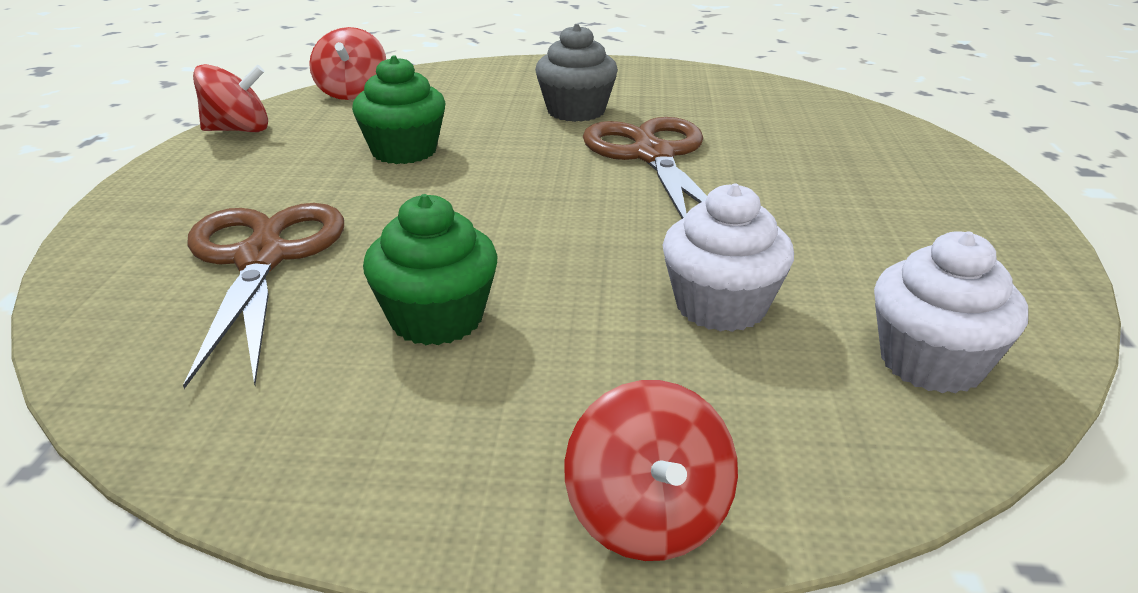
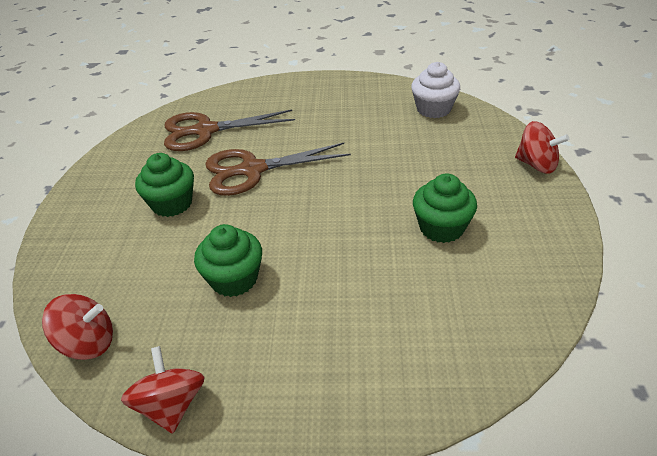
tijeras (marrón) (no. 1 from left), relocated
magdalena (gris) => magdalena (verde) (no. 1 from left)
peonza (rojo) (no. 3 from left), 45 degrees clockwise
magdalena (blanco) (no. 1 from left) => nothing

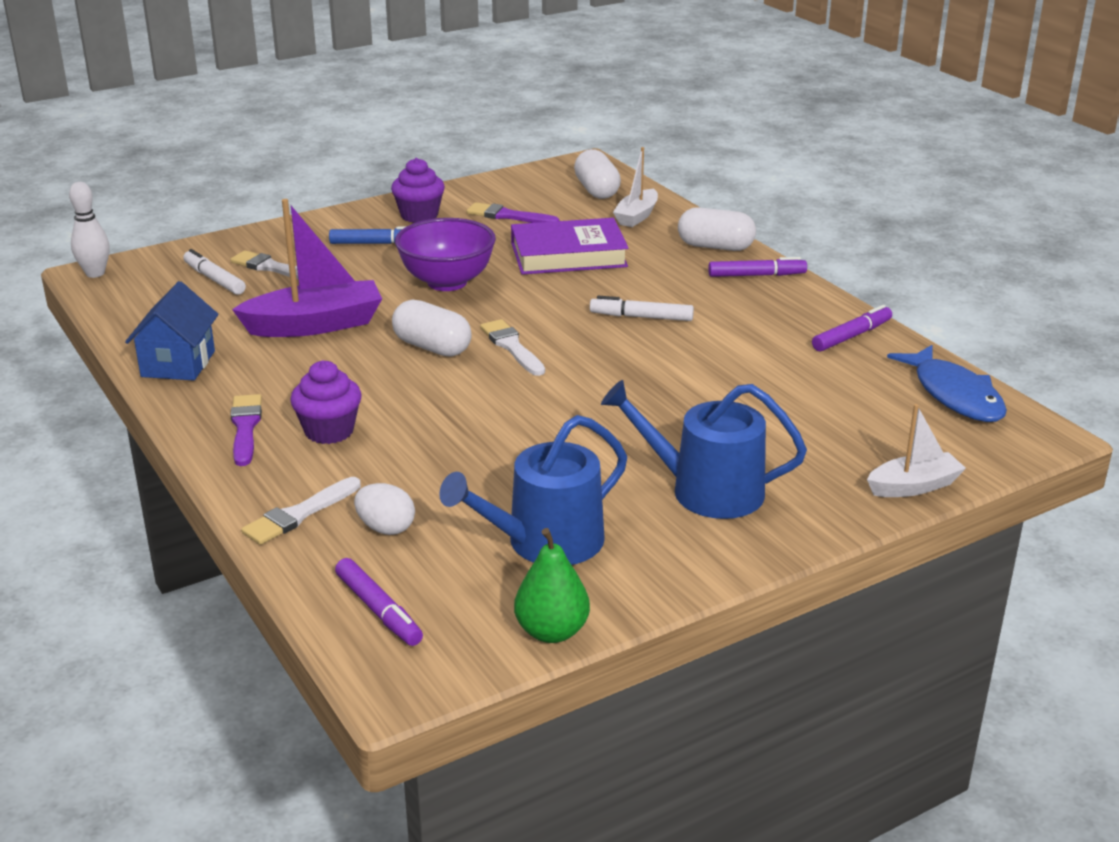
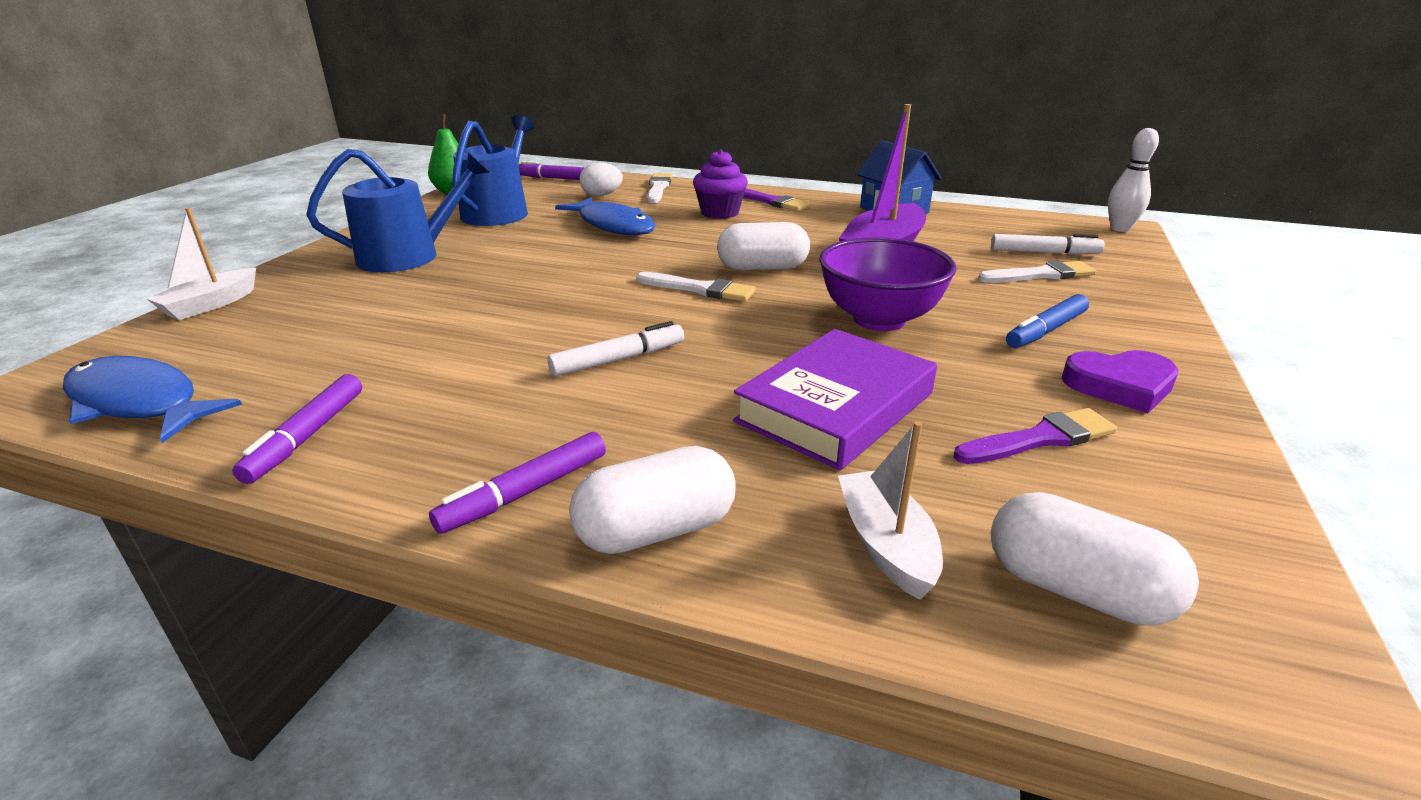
magdalena (morado) (no. 2 from left) => corazón (morado)
nothing => pez (azul) (no. 2 from left)

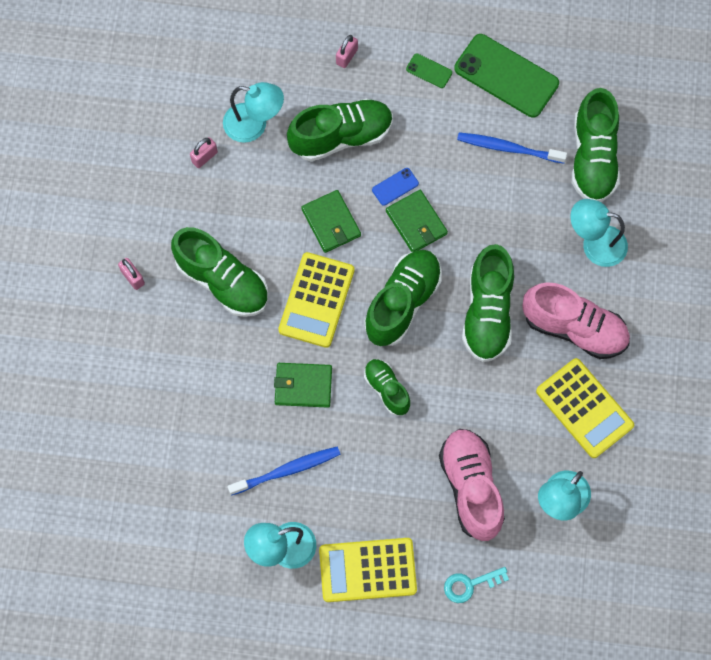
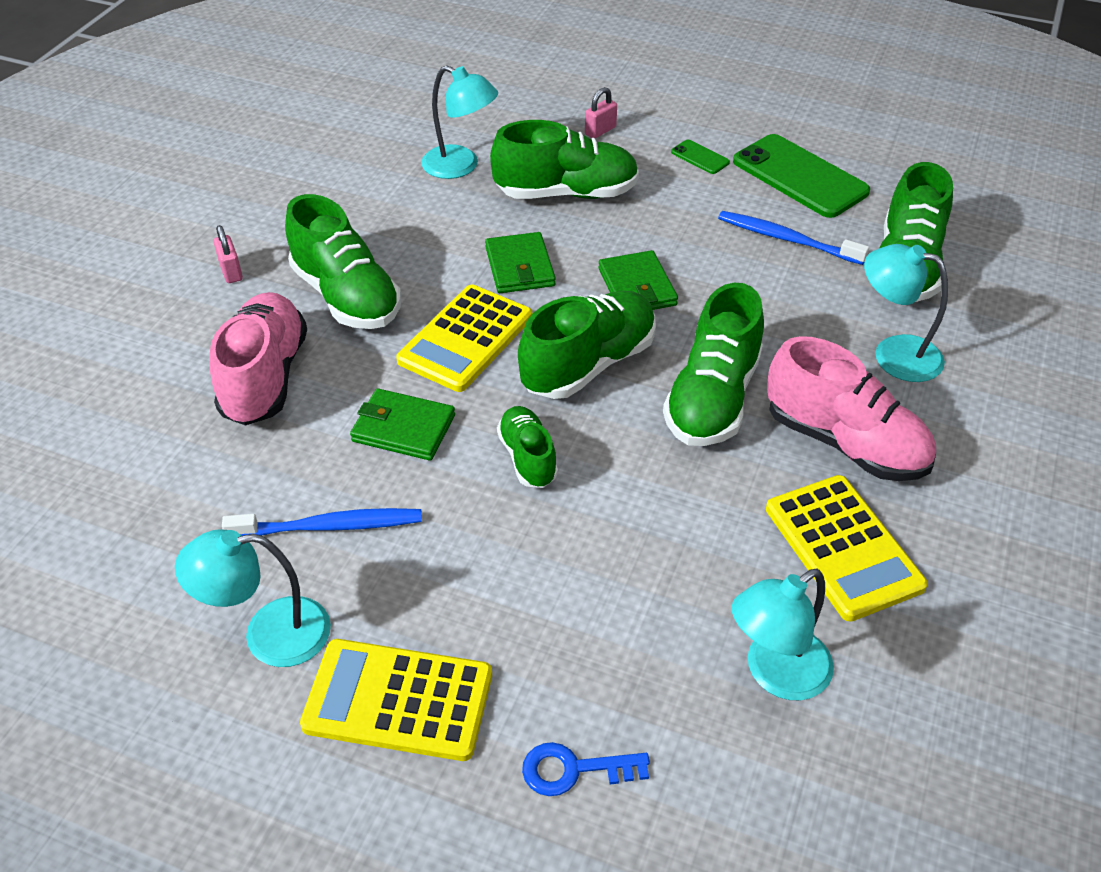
candado (rosa) (no. 2 from left) => nothing
móvil (azul) => nothing
zapato (rosa) (no. 1 from left), relocated
llave (turquesa) => llave (azul)

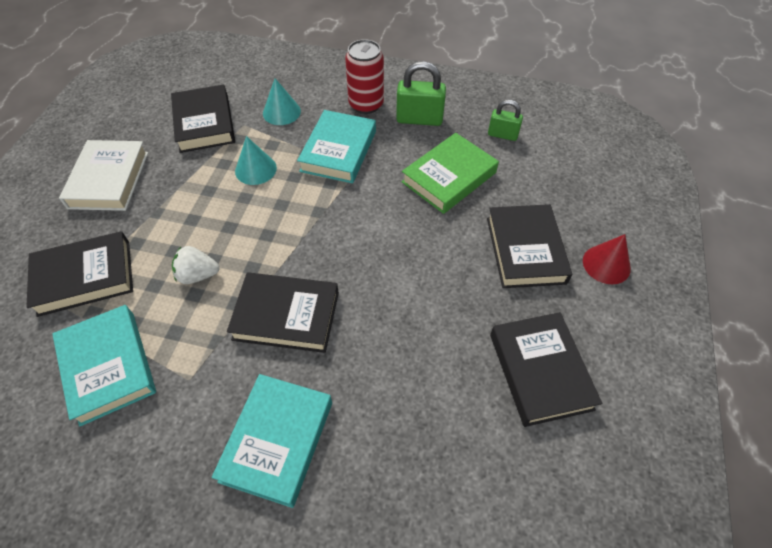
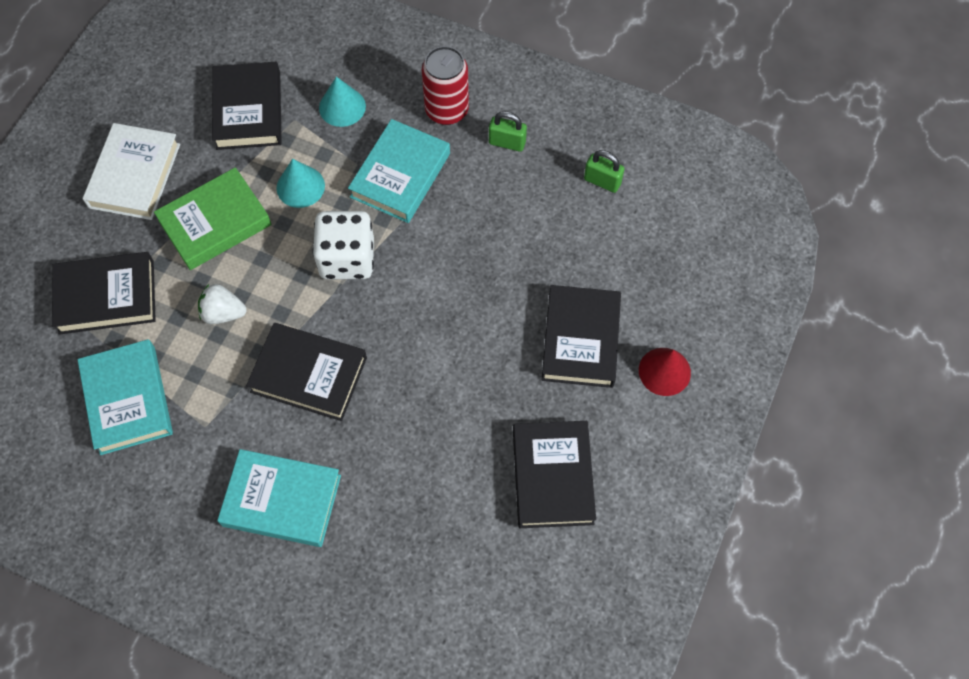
libro (turquesa) (no. 2 from left), 75 degrees clockwise
candado (verde) (no. 1 from left), x0.63
libro (verde), relocated
nothing => dado (blanco)

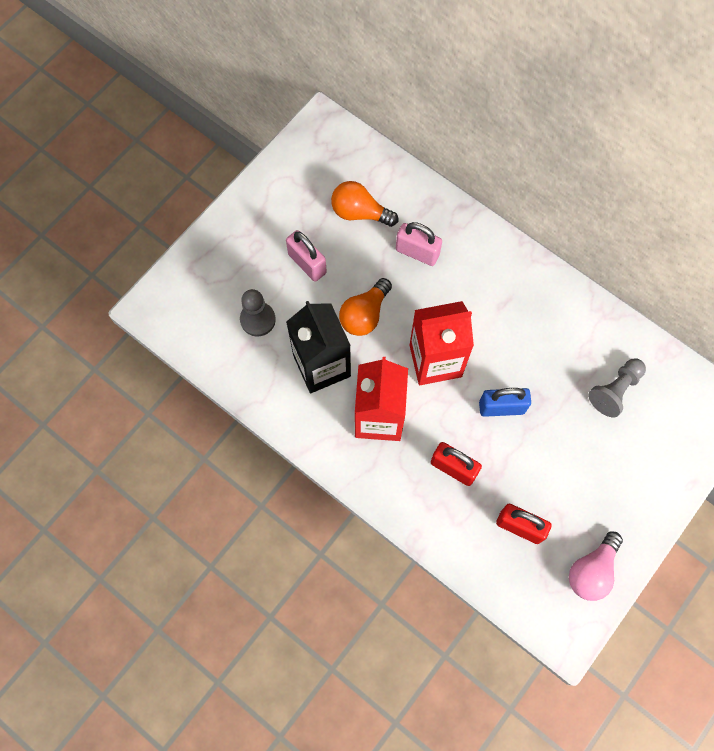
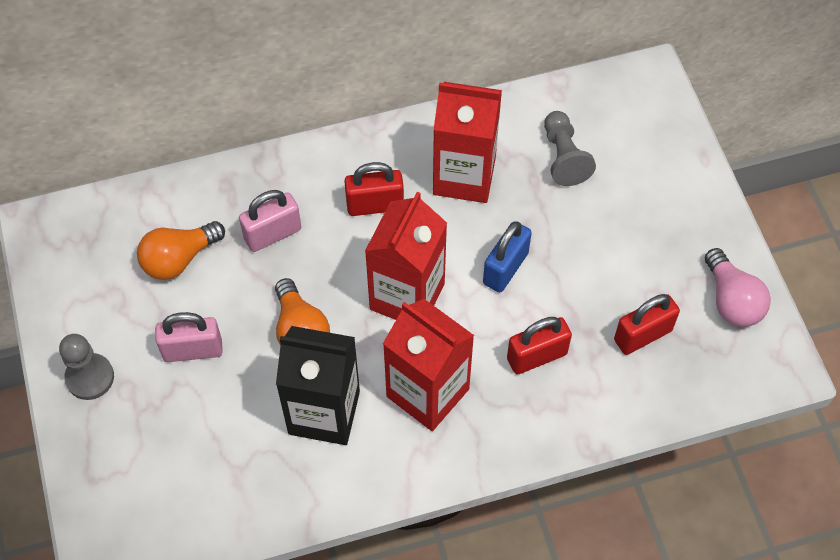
peón (gris) (no. 1 from left), relocated
nothing => candado (rojo) (no. 1 from left)
nothing => cartón de leche (rojo) (no. 3 from left)

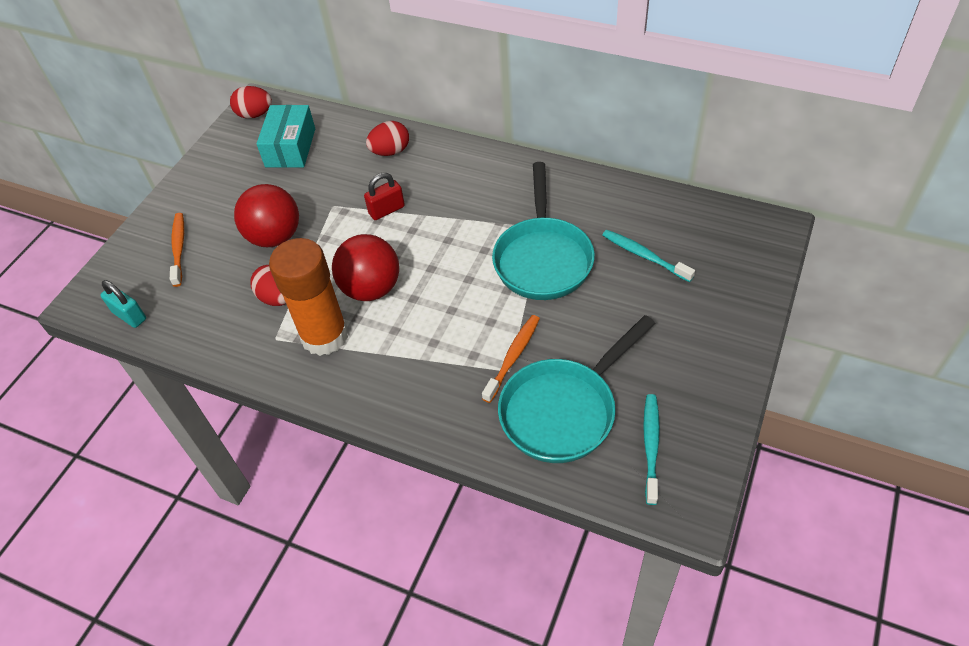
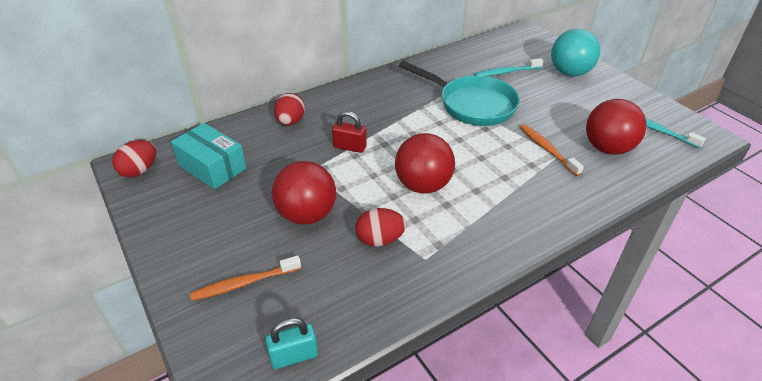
cepillo de dientes (naranja) (no. 1 from left), 45 degrees counterclockwise
barra de pegamento (naranja) => nothing
candado (rojo), 75 degrees counterclockwise
sartén (turquesa) (no. 2 from left) => pelota (rojo) (no. 3 from left)
nothing => pelota (turquesa)

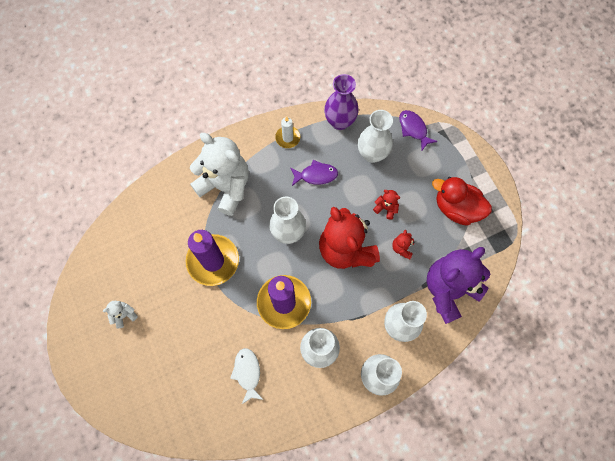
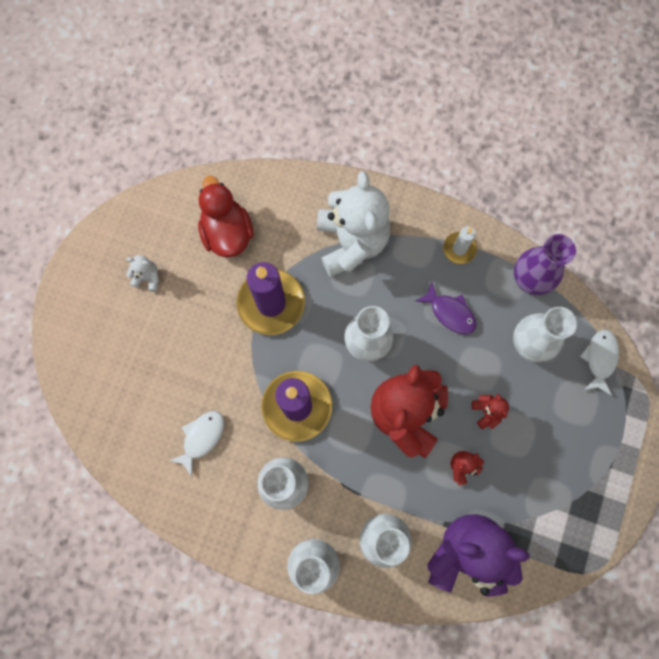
pez (morado) (no. 2 from left) => pez (blanco) (no. 2 from left)
pato (rojo), relocated

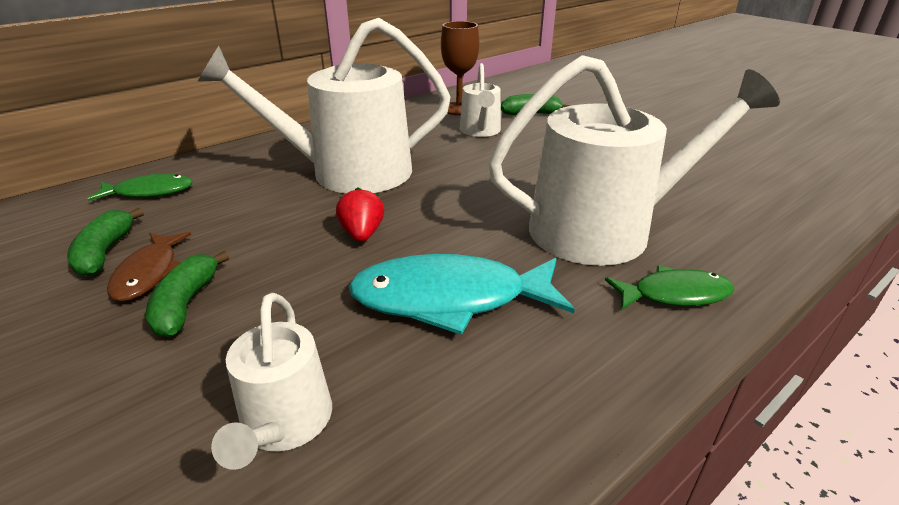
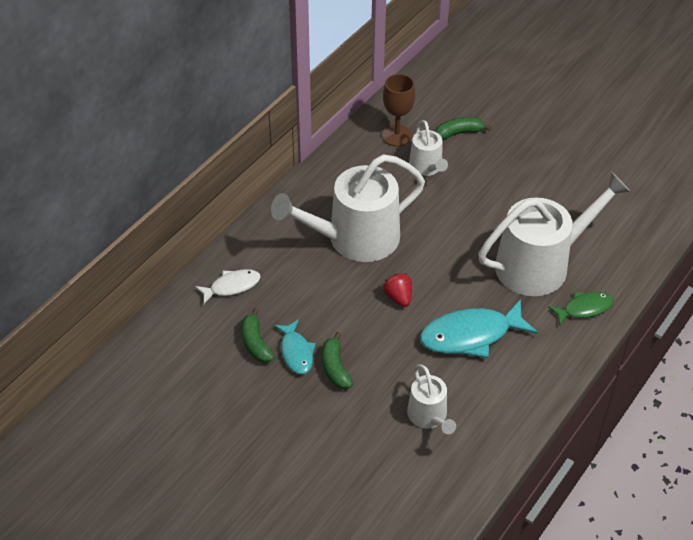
pez (verde) (no. 1 from left) => pez (blanco)
pez (marrón) => pez (turquesa) (no. 1 from left)

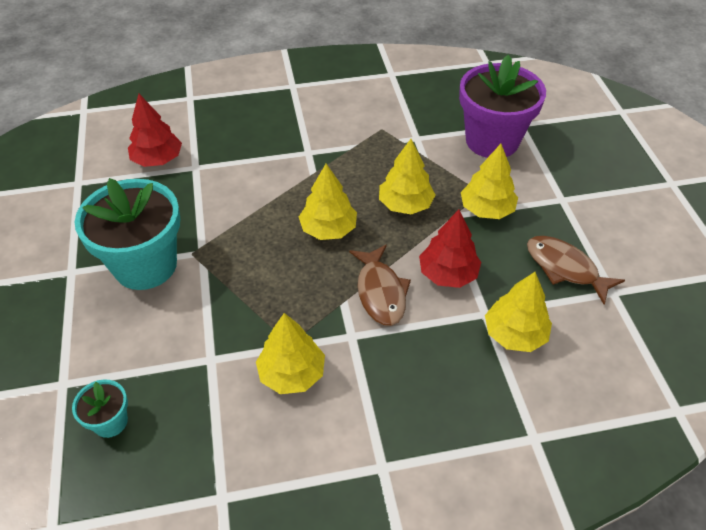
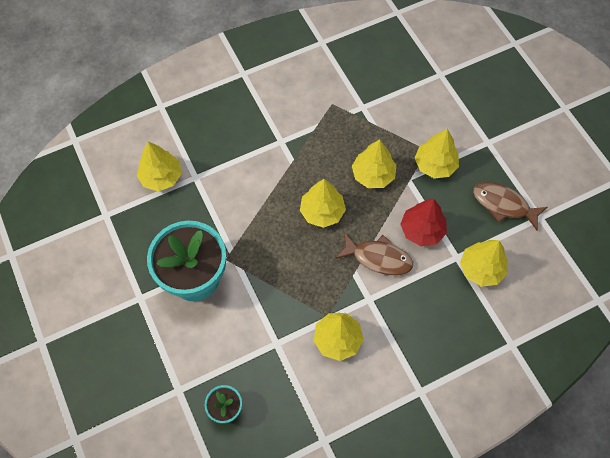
árbol (rojo) (no. 1 from left) => árbol (amarillo) (no. 1 from left)
pez (marrón) (no. 1 from left), 45 degrees counterclockwise
maceta (morado) => nothing

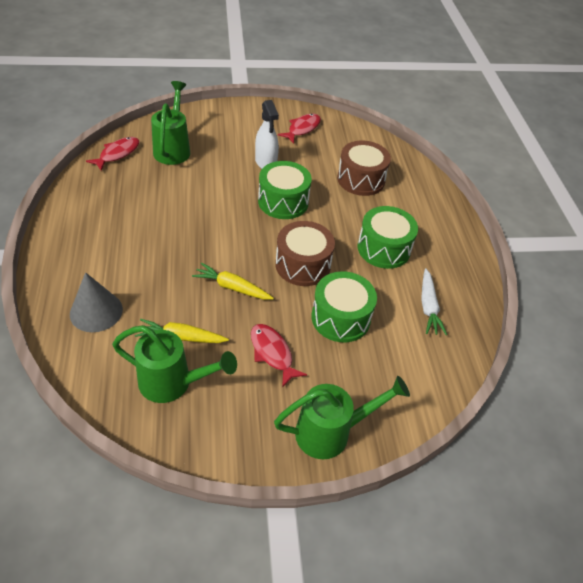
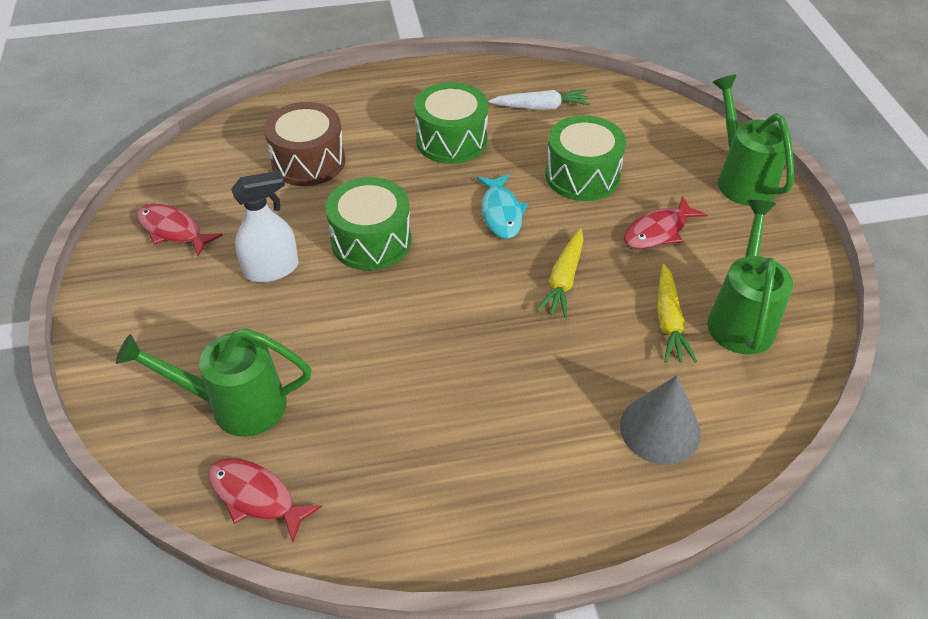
tambor (marrón) (no. 1 from left) => pez (turquesa)

